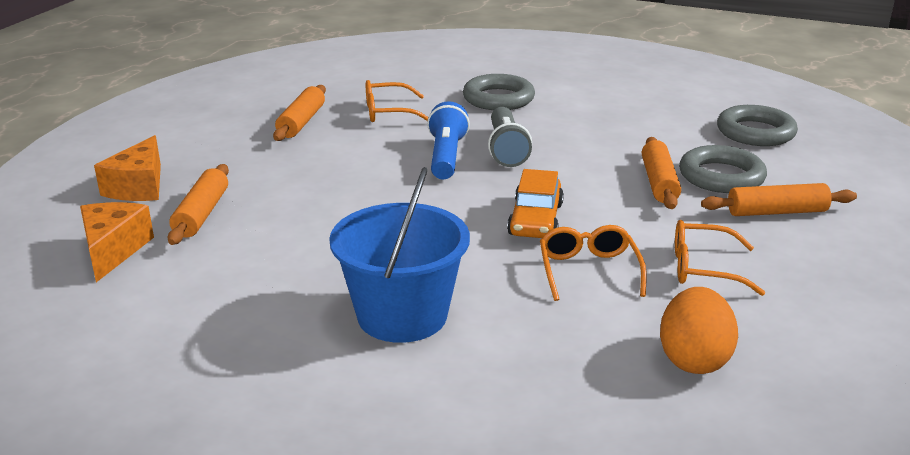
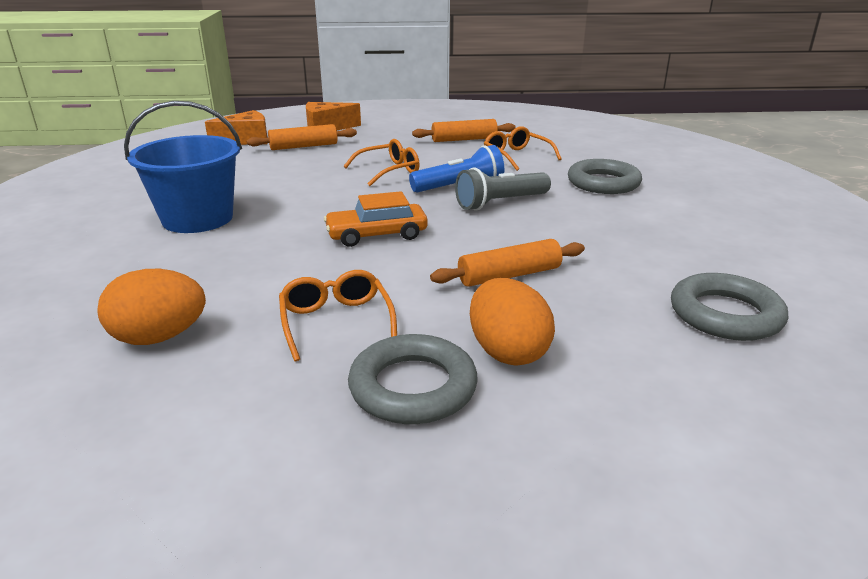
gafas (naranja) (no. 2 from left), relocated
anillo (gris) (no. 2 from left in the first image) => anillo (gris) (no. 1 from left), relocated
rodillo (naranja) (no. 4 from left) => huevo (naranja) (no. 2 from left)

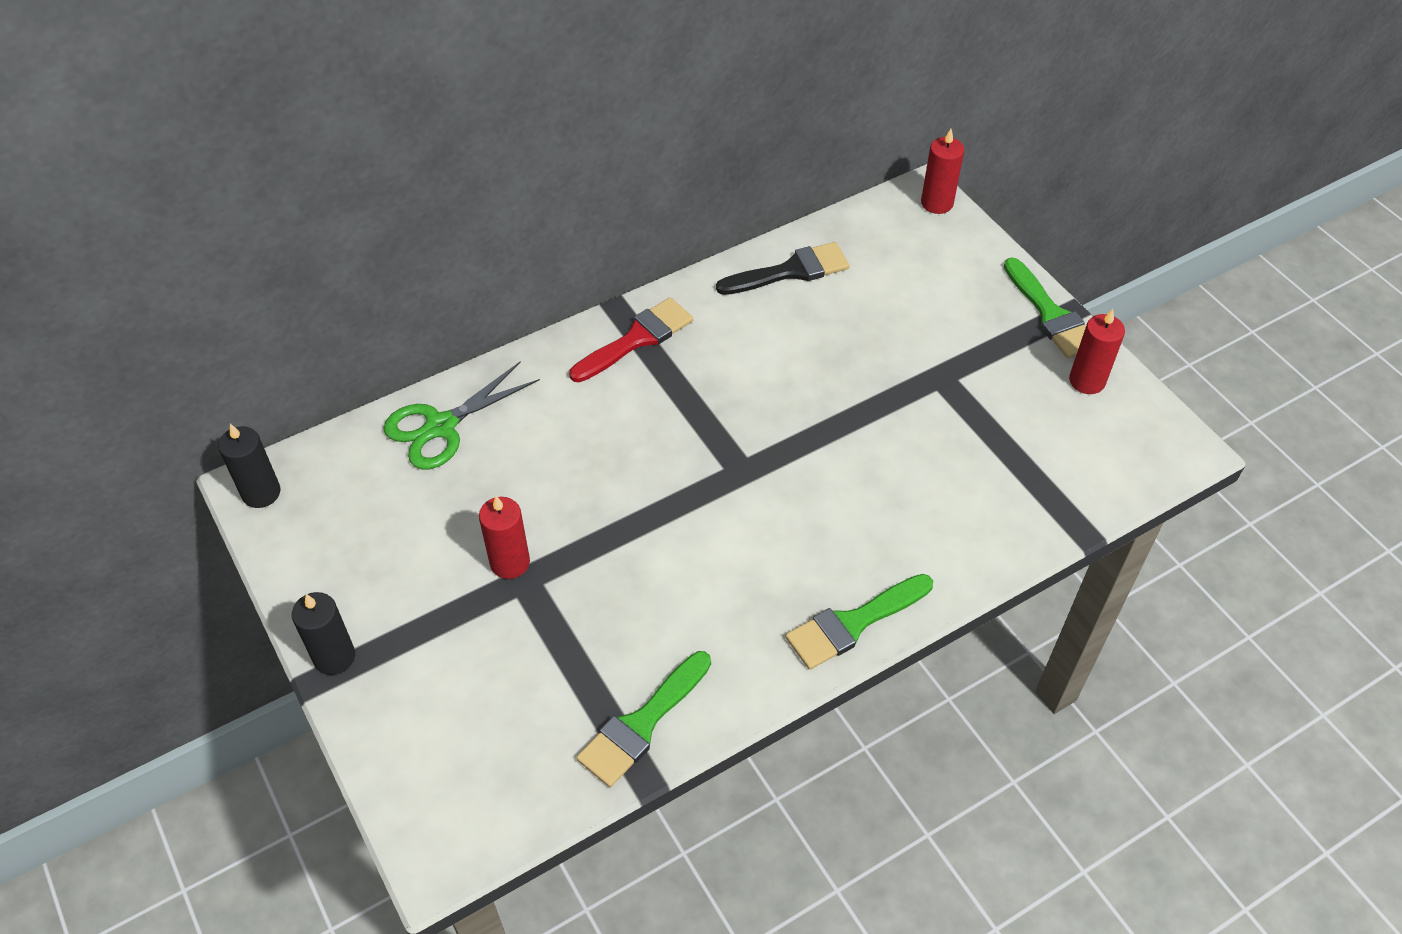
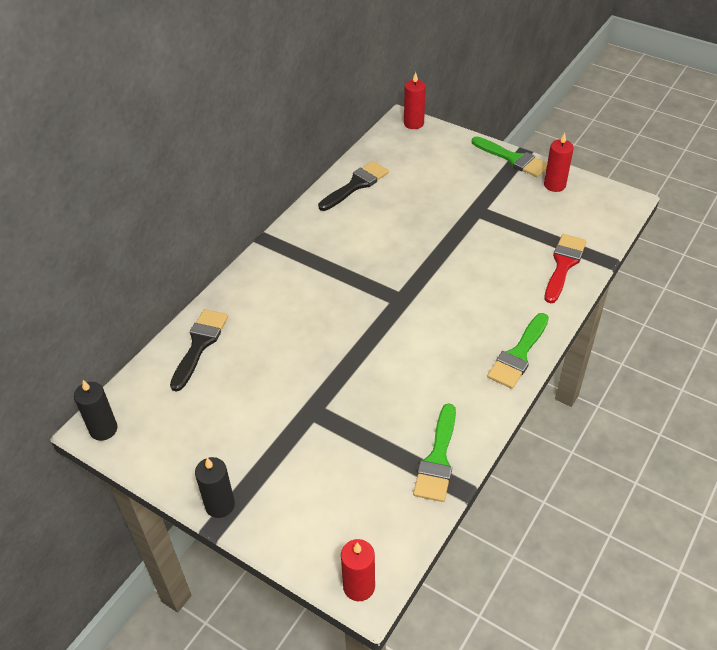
tijeras (verde) => pincel (negro) (no. 1 from left)
vela (rojo) (no. 1 from left), relocated
pincel (rojo), relocated

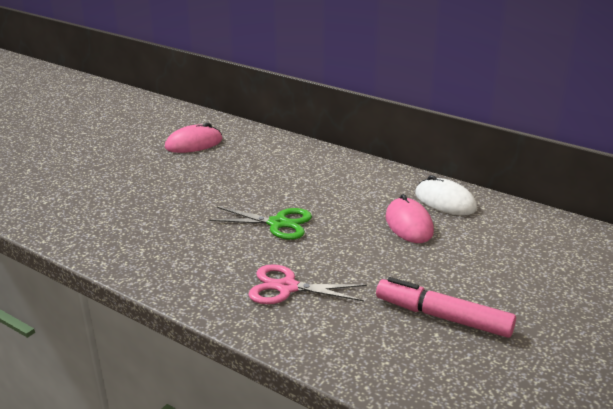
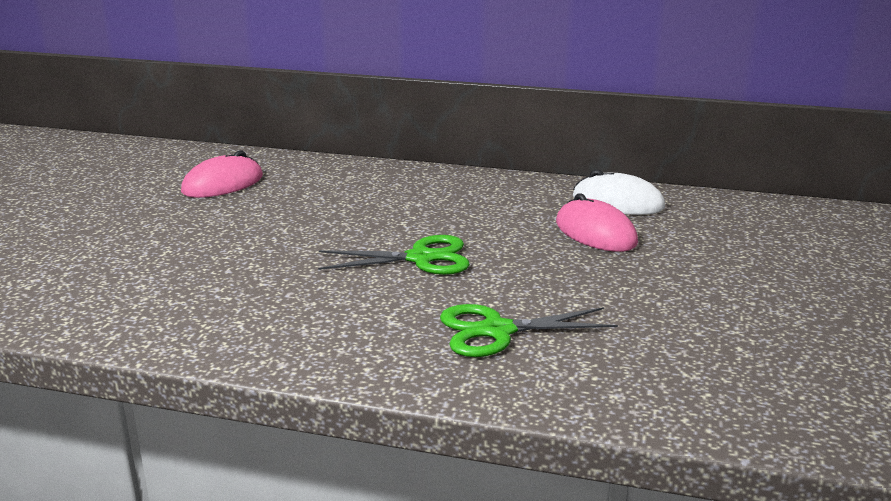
tijeras (rosa) => tijeras (verde) (no. 2 from left)
rotulador (rosa) => nothing

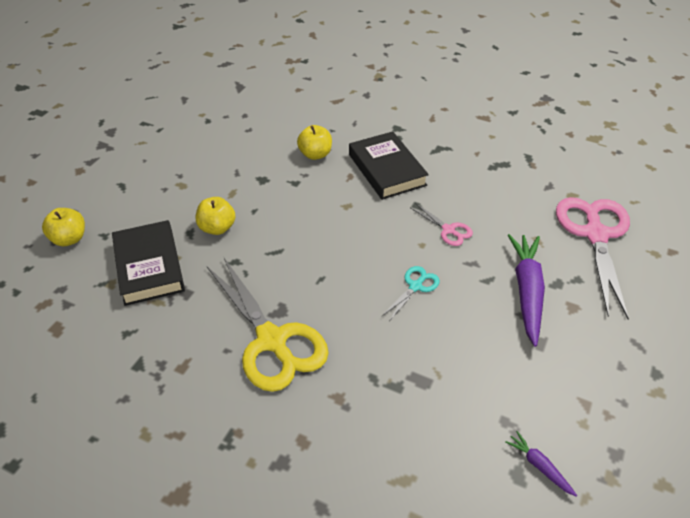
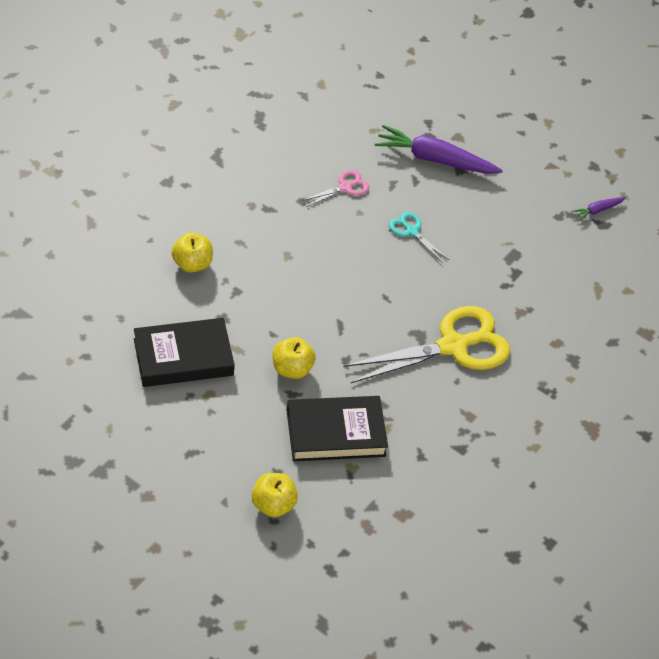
libro (negro) (no. 2 from left in the first image) => libro (negro) (no. 1 from left), relocated
tijeras (rosa) (no. 2 from left) => nothing

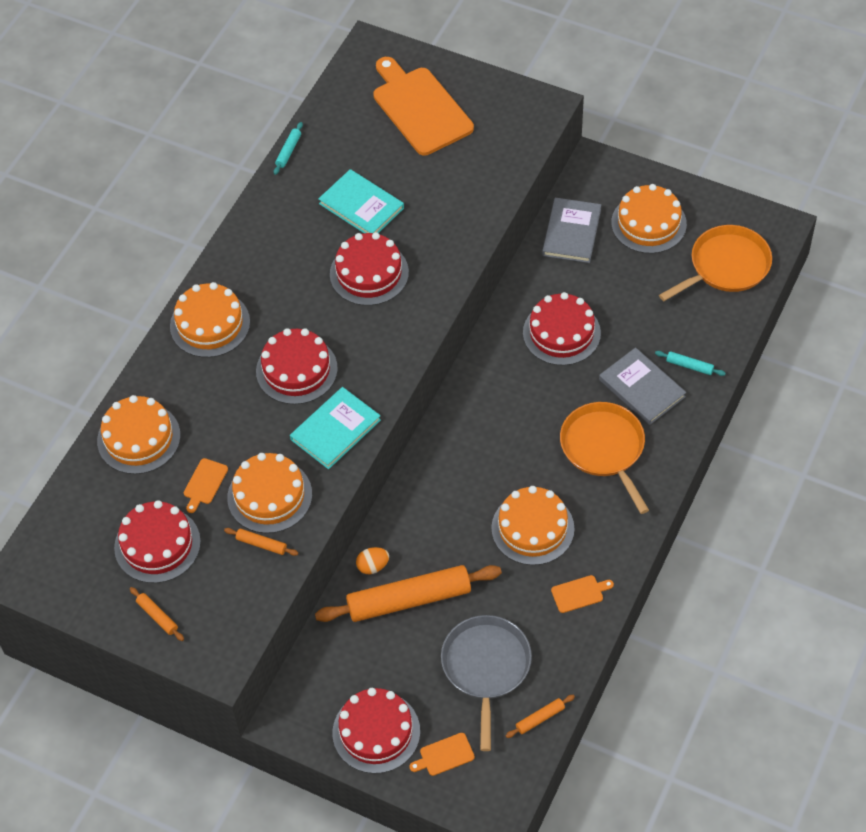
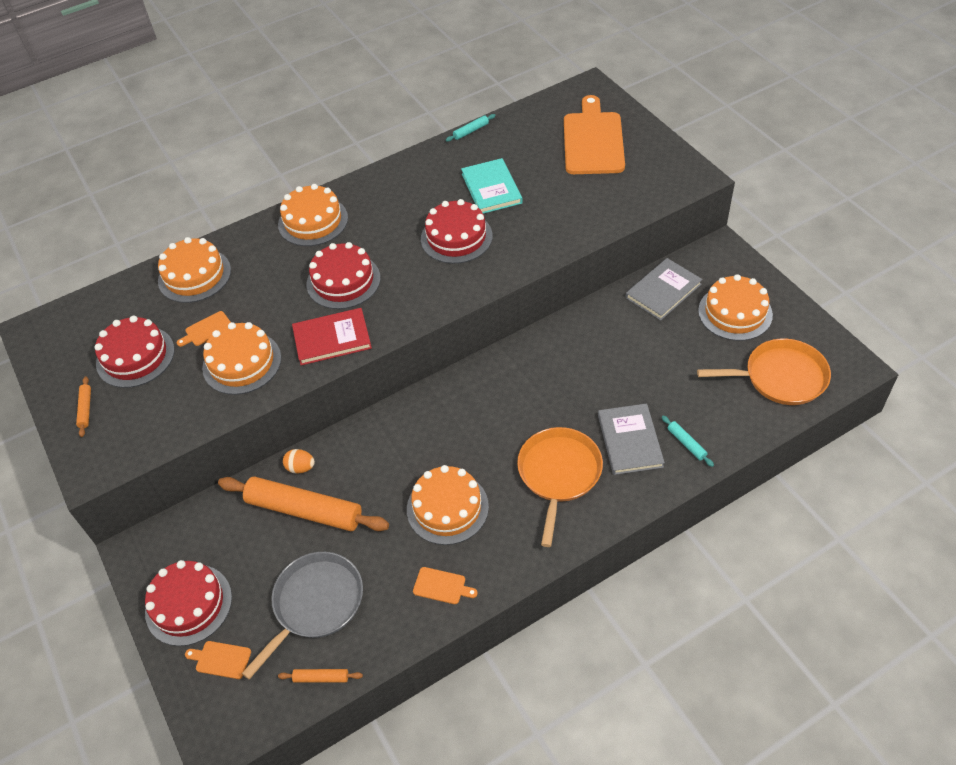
rodillo (naranja) (no. 2 from left) => nothing
libro (turquesa) (no. 1 from left) => libro (rojo)
tarta (rojo) (no. 5 from left) => nothing

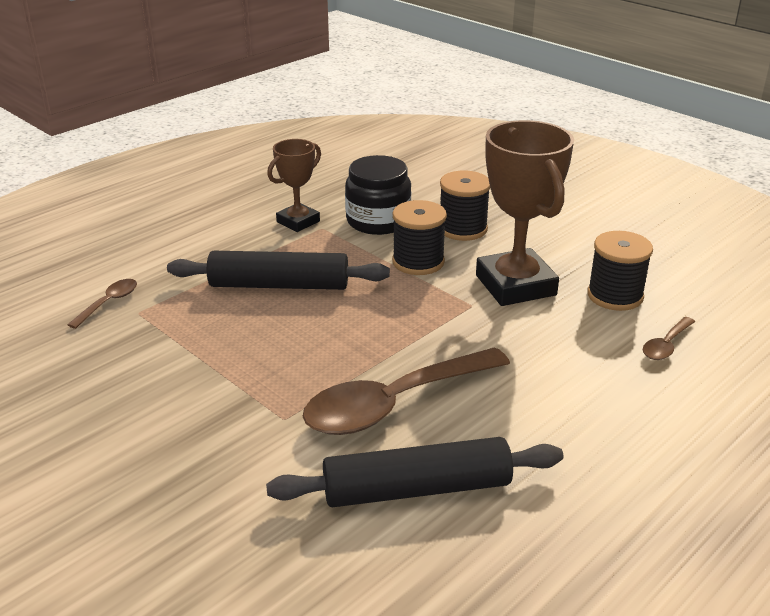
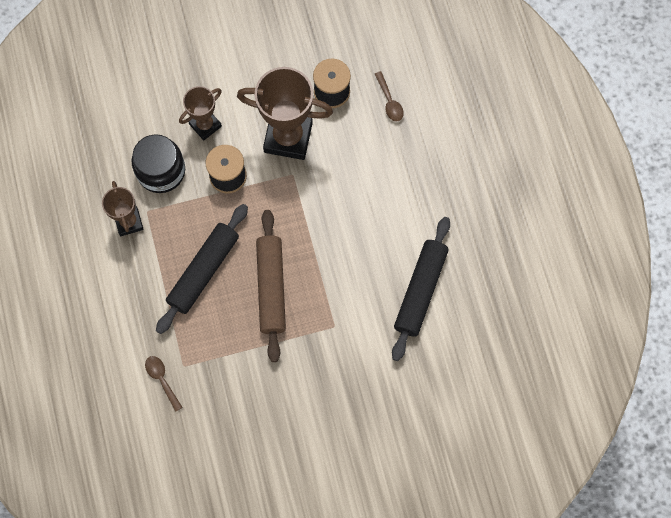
cuchara (marrón) (no. 2 from left) => nothing
carrete (negro) (no. 2 from left) => trofeo (marrón) (no. 2 from left)
nothing => rodillo (marrón)

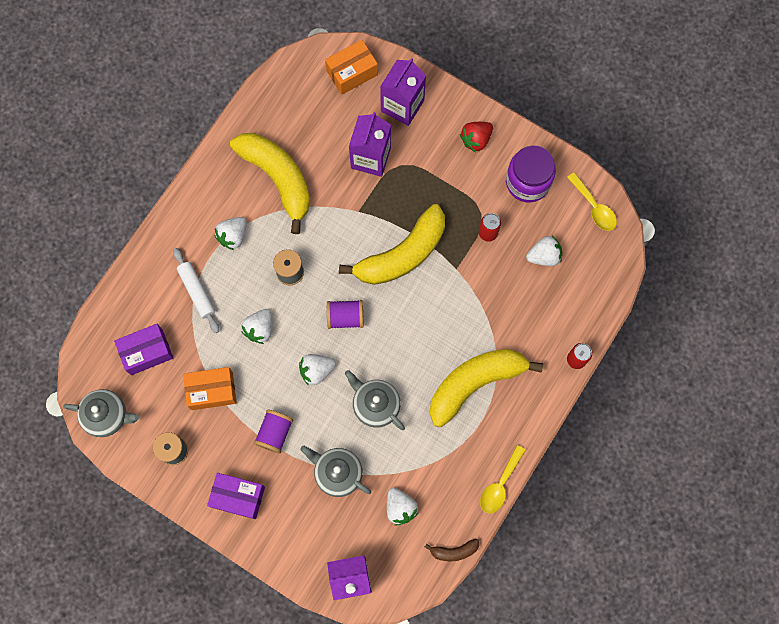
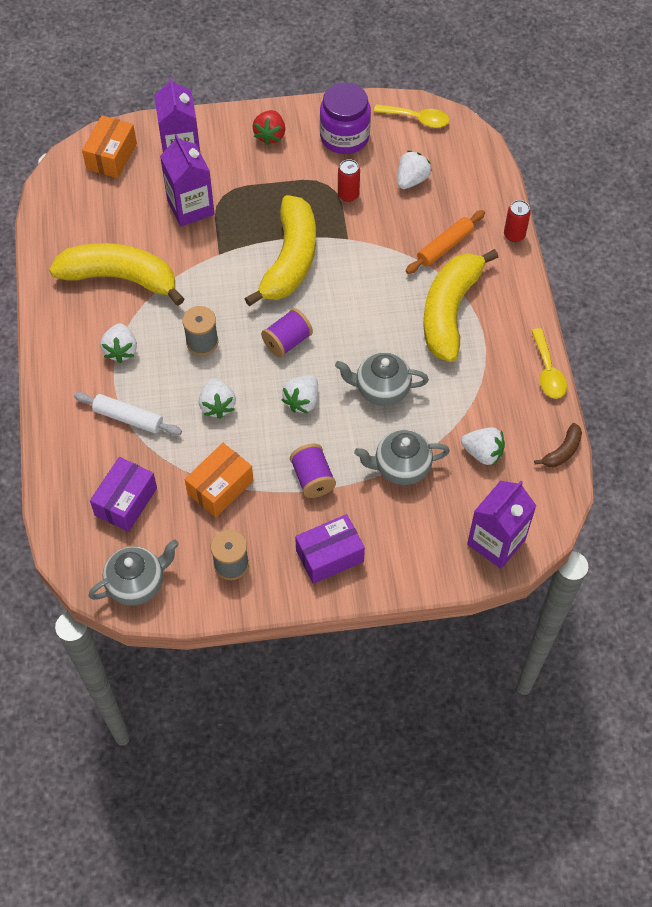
nothing => rodillo (naranja)

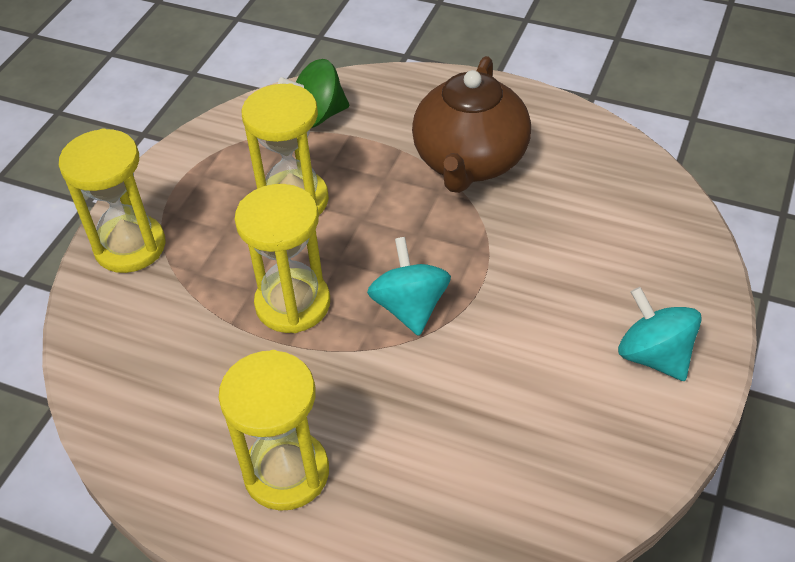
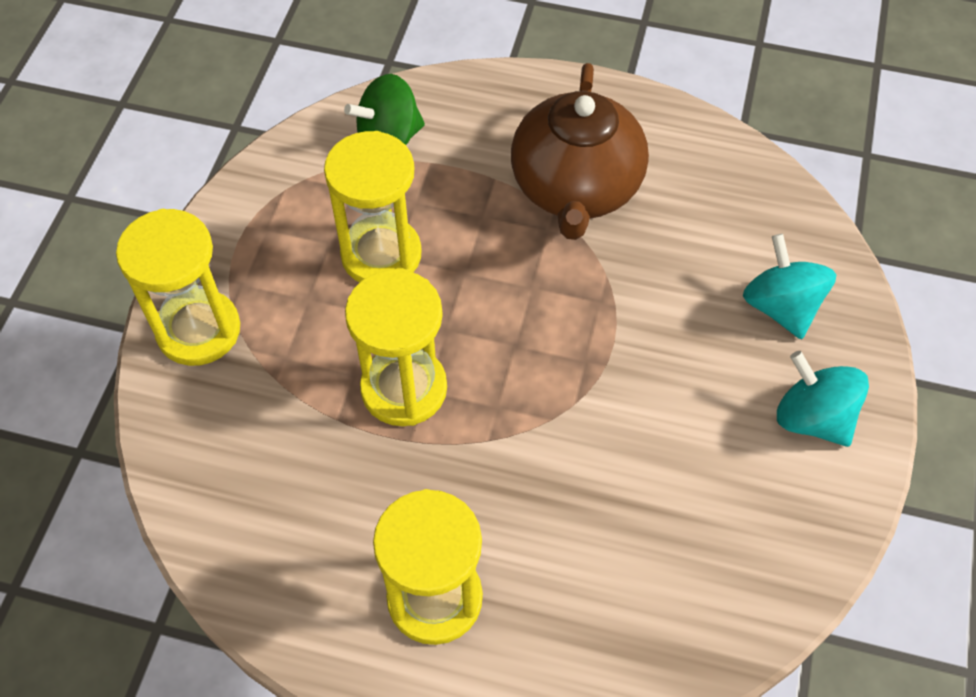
peonza (turquesa) (no. 1 from left), relocated

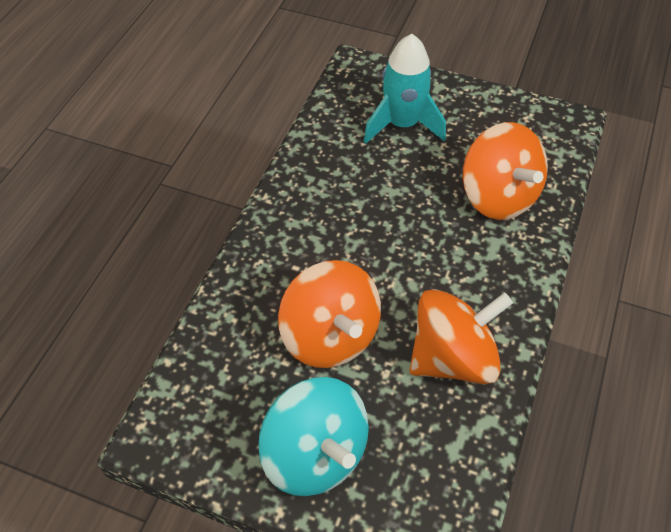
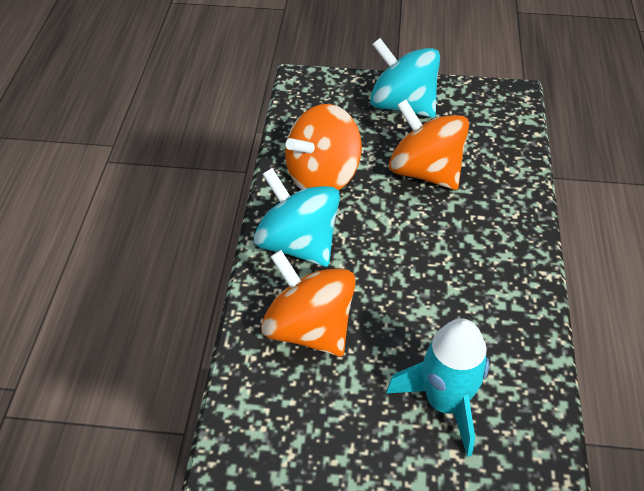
nothing => peonza (turquesa) (no. 1 from left)

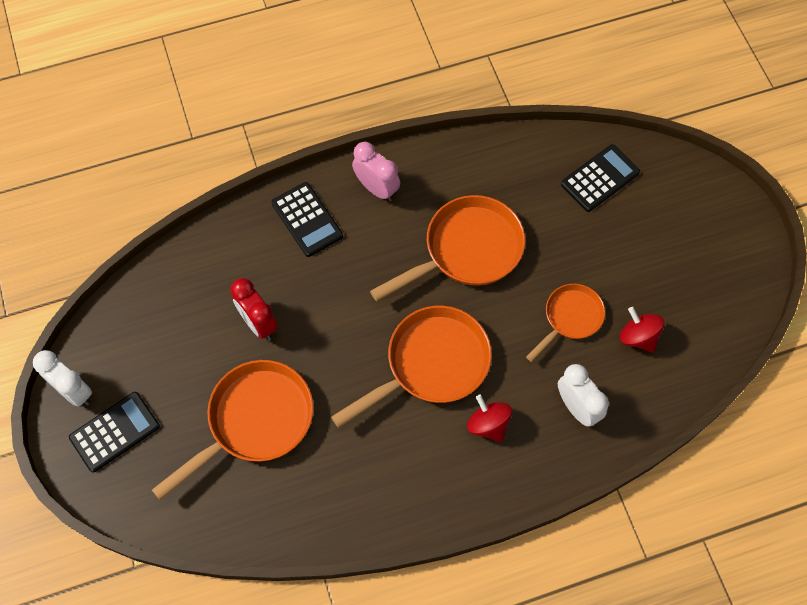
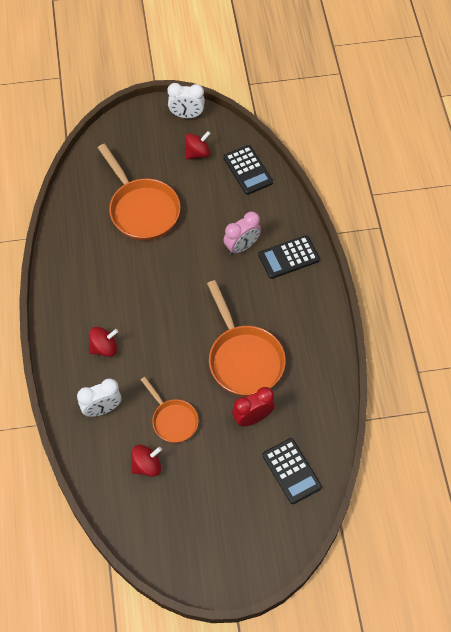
despertador (blanco) (no. 1 from left in the first image) => despertador (blanco) (no. 2 from left), 135 degrees counterclockwise
calculadora (negro) (no. 1 from left), relocated
despertador (rojo), relocated
sartén (naranja) (no. 2 from left) => nothing
despertador (rosa), relocated
nothing => peonza (rojo) (no. 3 from left)

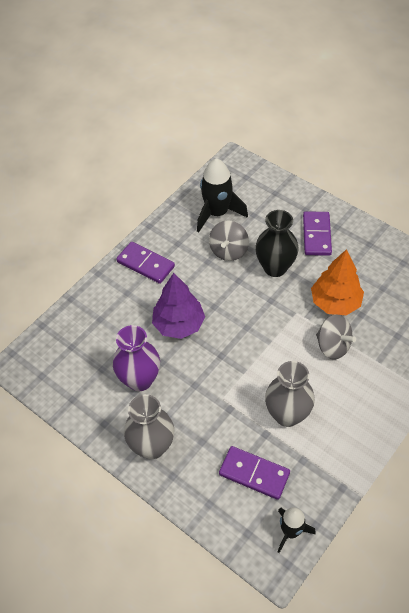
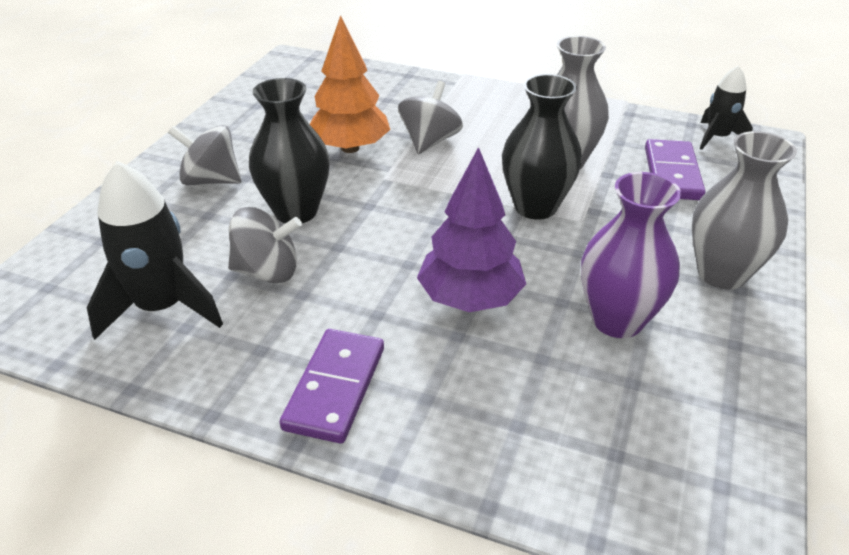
ficha de dominó (morado) (no. 3 from left) => peonza (gris) (no. 1 from left)
nothing => florero (negro) (no. 2 from left)

